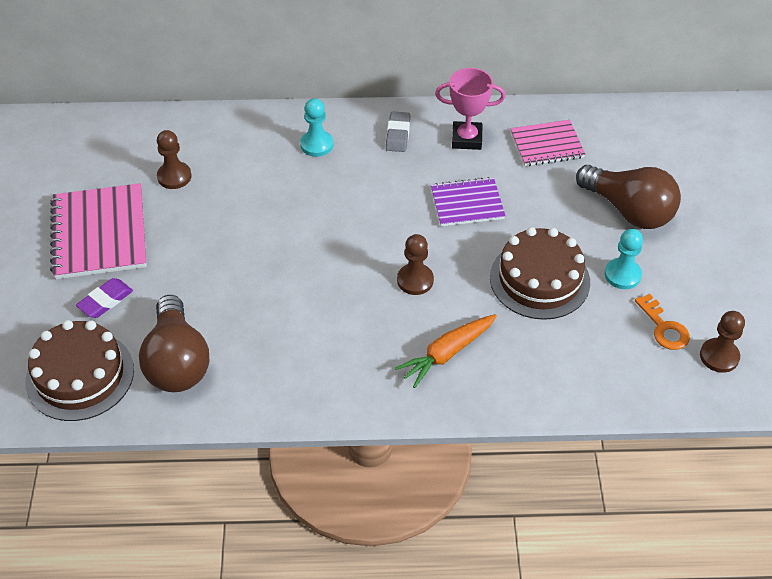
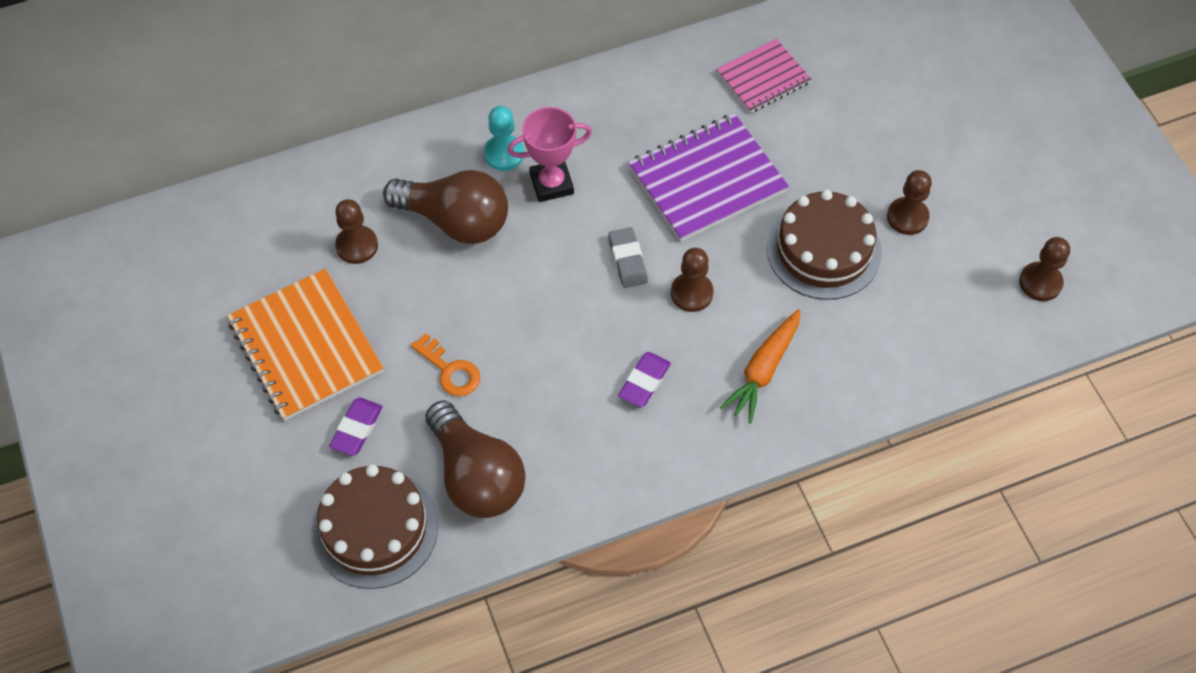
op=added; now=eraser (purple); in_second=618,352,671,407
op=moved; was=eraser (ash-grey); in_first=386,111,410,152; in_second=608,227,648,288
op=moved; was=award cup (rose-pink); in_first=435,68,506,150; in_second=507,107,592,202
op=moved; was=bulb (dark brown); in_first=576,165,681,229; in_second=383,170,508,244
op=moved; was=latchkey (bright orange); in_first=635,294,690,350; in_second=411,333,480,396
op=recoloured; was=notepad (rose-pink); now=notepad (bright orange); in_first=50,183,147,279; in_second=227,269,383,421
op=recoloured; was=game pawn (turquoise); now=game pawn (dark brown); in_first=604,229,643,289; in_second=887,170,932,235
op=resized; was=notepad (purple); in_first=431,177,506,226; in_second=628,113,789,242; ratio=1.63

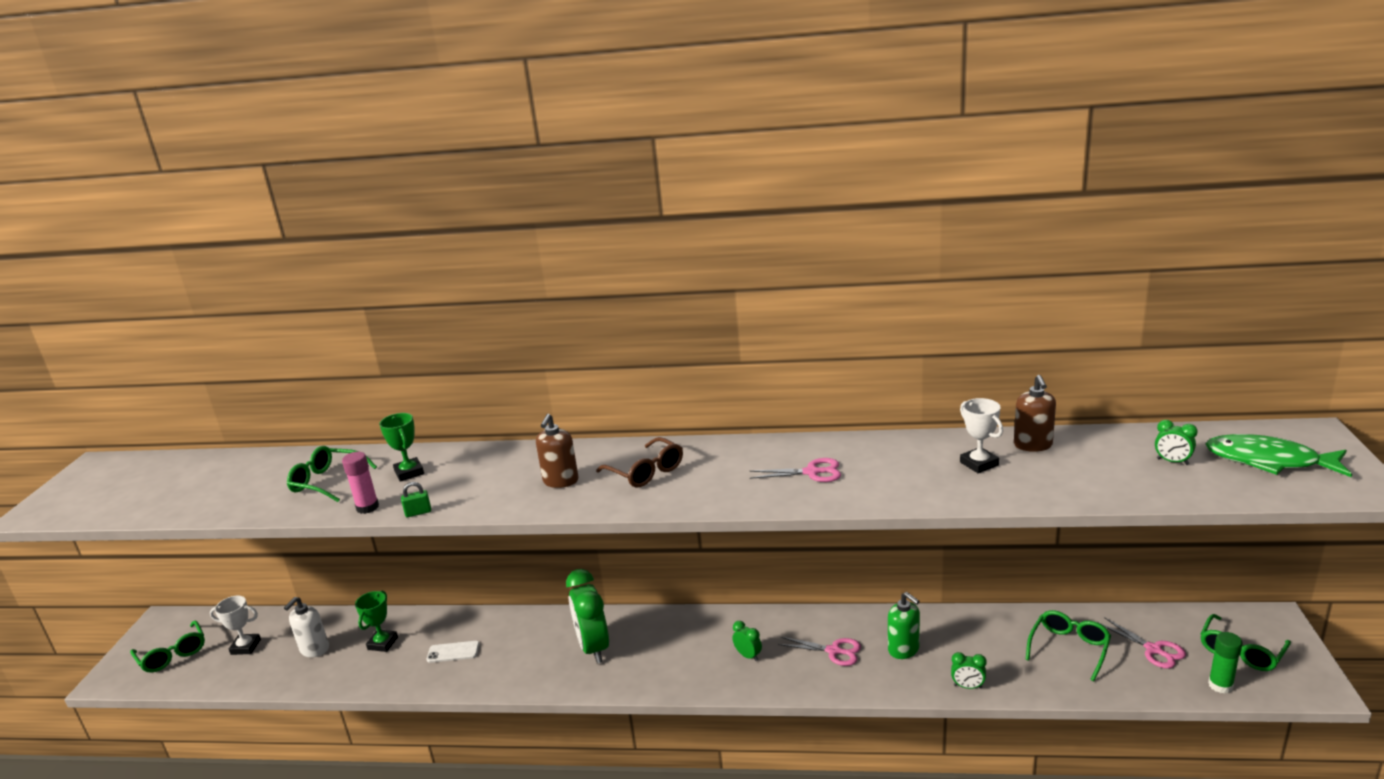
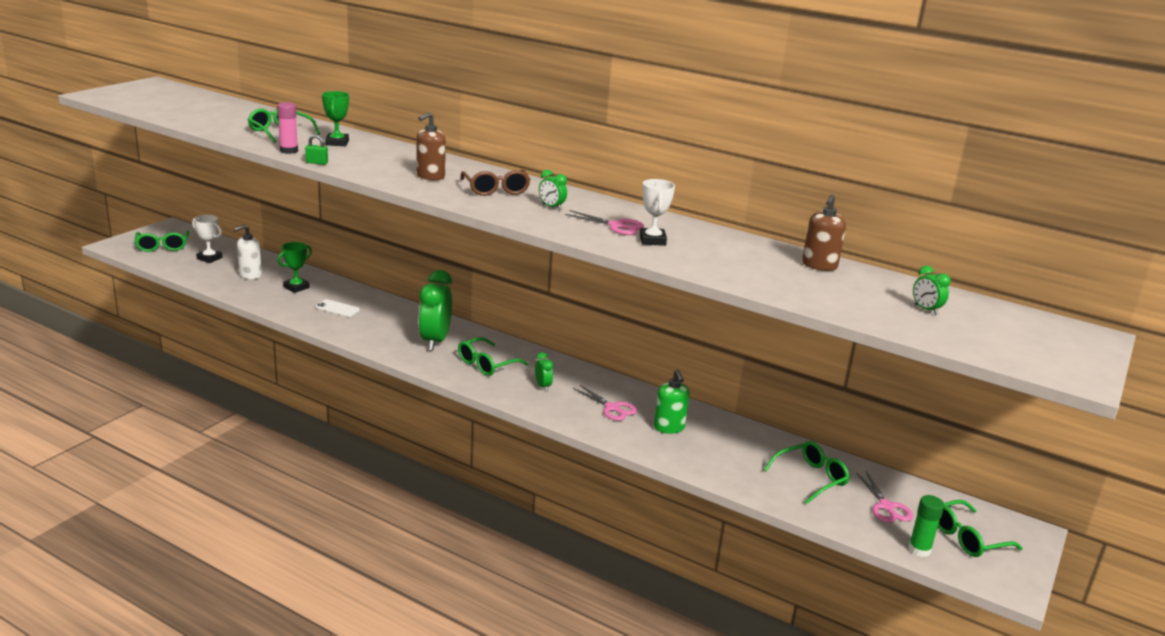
op=removed; was=fish figure (emerald); in_first=1206,434,1352,477
op=added; now=eyeglasses (emerald); in_second=458,337,528,376
op=moved; was=clock (emerald); in_first=951,652,987,689; in_second=539,170,567,210
op=moved; was=award cup (pure white); in_first=960,398,1003,473; in_second=640,179,675,246

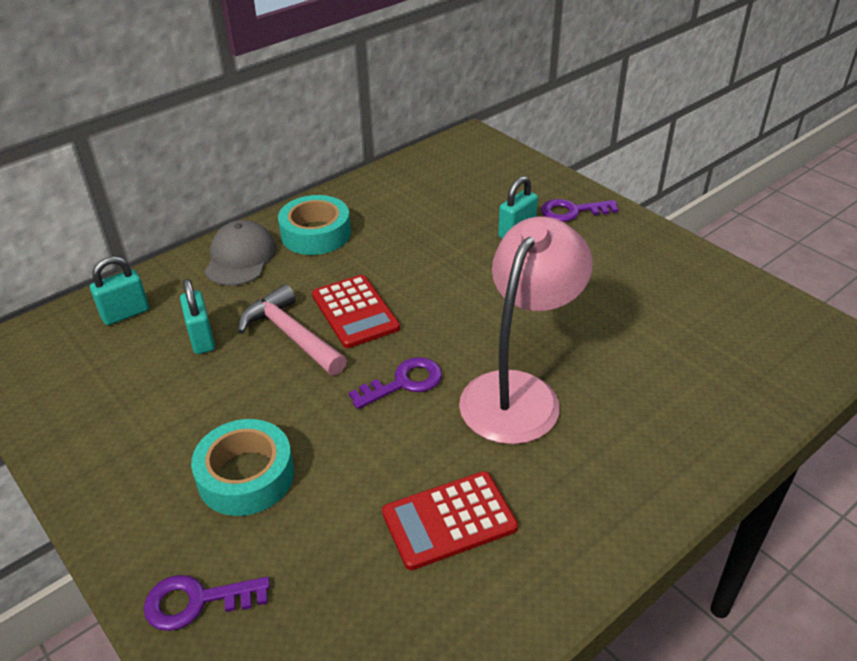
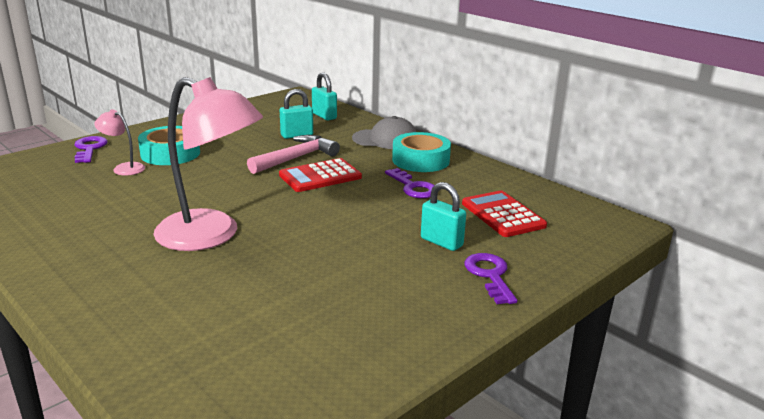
op=added; now=desk lamp (rose-pink); in_second=94,109,145,176
op=moved; was=latchkey (purple); in_first=349,357,442,409; in_second=385,168,434,198
op=moved; was=adding machine (scarlet); in_first=382,471,518,570; in_second=462,191,547,237

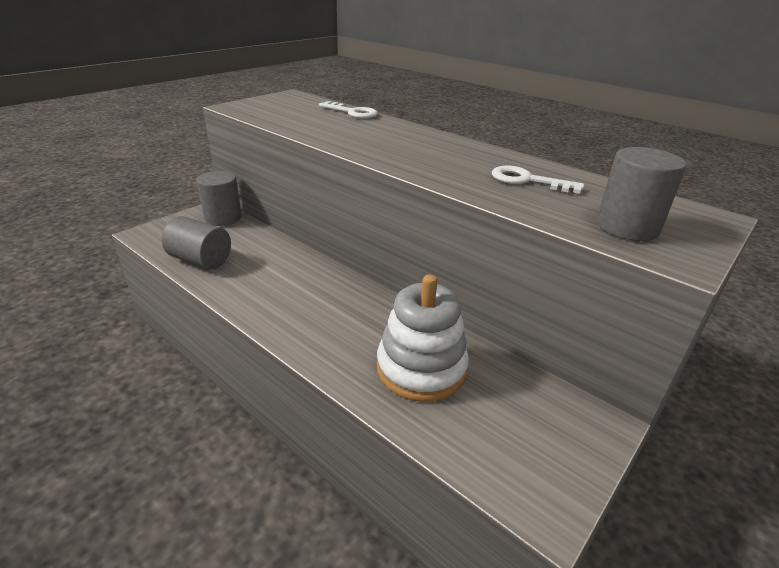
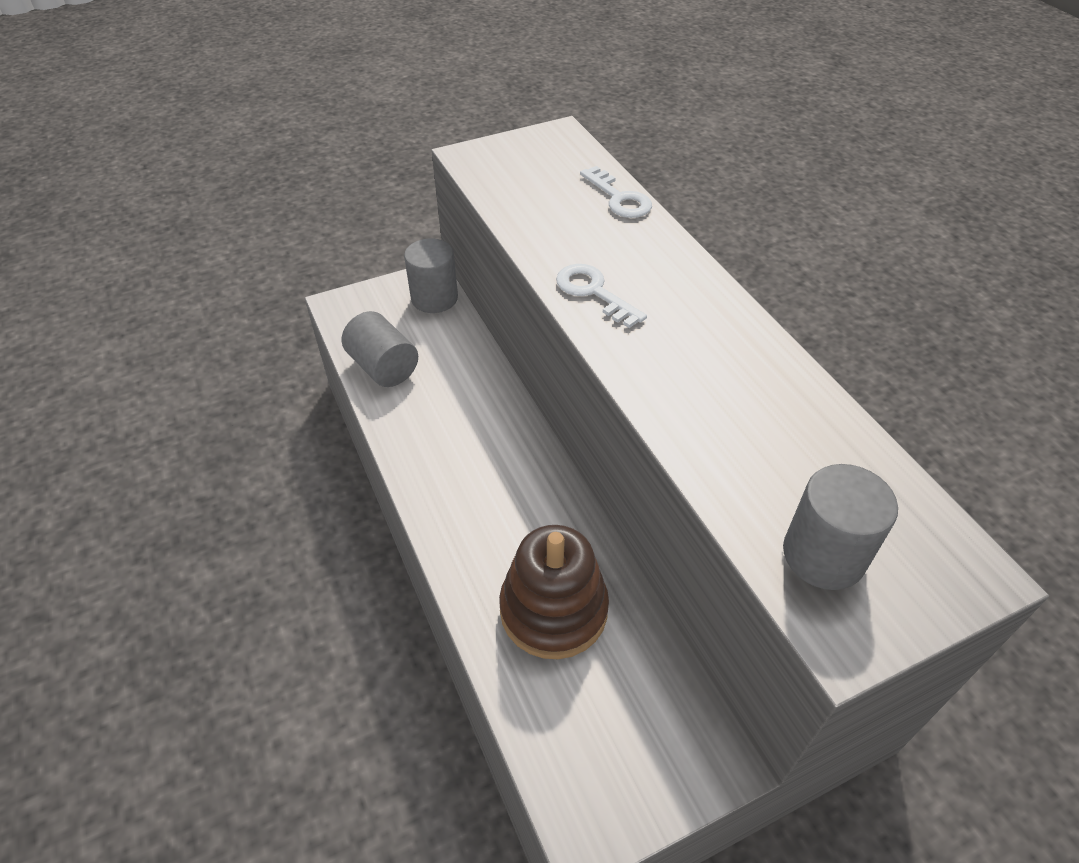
op=moved; was=latchkey (pure white); in_first=492,165,584,194; in_second=556,264,647,328
op=recoloured; was=stacking toy (pure white); now=stacking toy (dark brown); in_first=377,275,469,402; in_second=499,525,609,659

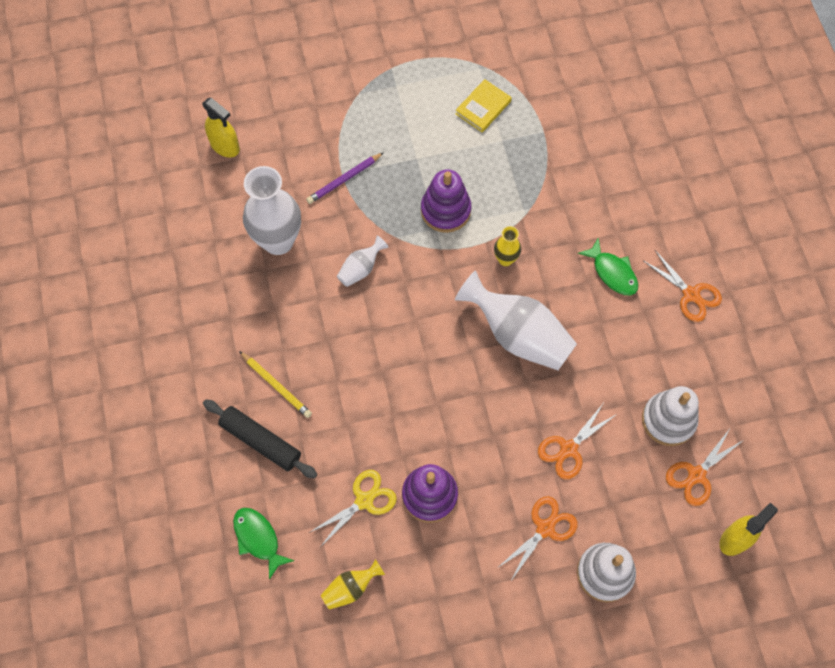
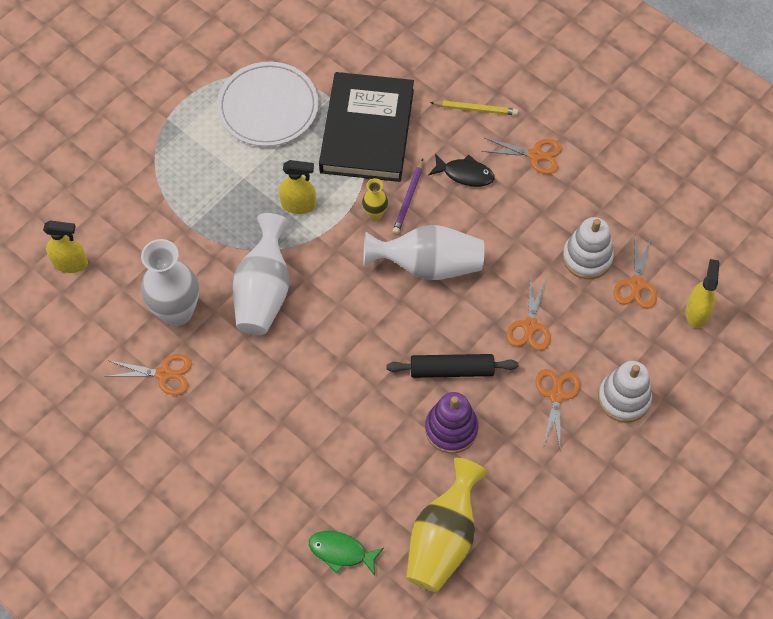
op=removed; was=shears (bright yellow); in_first=309,470,397,546
op=added; now=shears (bright orange); in_second=104,354,192,395
op=added; now=hardback (black); in_second=319,72,414,182
op=moved; was=pastry roller (black); in_first=203,399,317,479; in_second=386,354,518,378
op=moved; was=lead pencil (bright yellow); in_first=239,351,312,418; in_second=430,101,518,115
op=moved; was=lead pencil (purple); in_first=306,152,384,204; in_second=392,159,423,234
op=replaced; was=stacking toy (purple); now=spray bottle (bright yellow); in_first=421,169,471,233; in_second=279,160,316,214
op=replaced; was=hardback (bright yellow); now=plate (pure white); in_first=456,79,512,132; in_second=217,62,318,146
op=recoloured; was=fish figure (emerald); now=fish figure (black); in_first=578,237,638,296; in_second=428,154,495,187
op=resized; was=flower vase (bright yellow); in_first=321,559,385,610; in_second=406,458,489,592; ratio=2.08
op=resized; was=flower vase (pure white); in_first=337,236,389,287; in_second=233,213,291,335; ratio=2.08

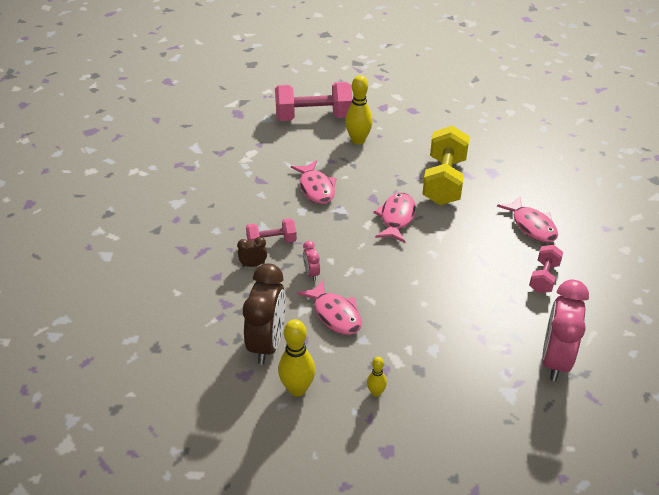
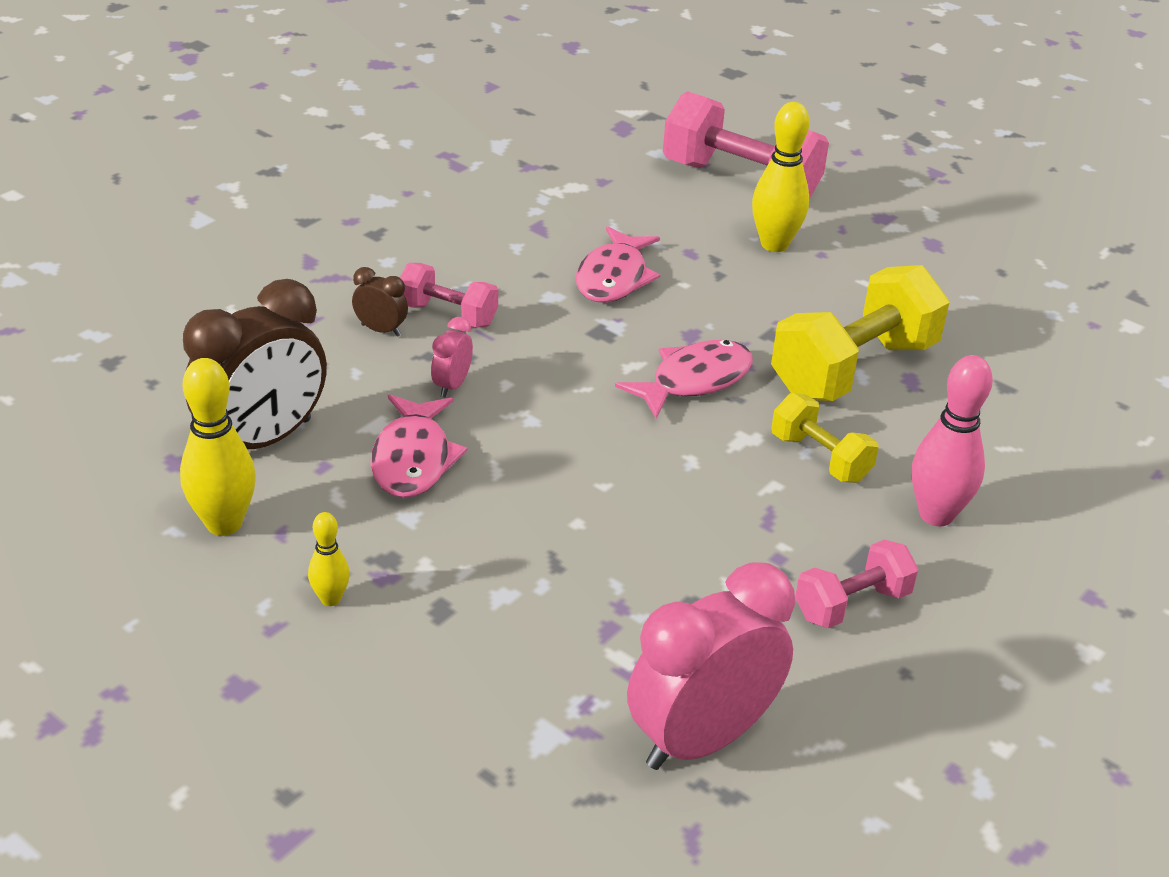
op=added; now=hand weight (bright yellow); in_second=771,393,879,483
op=replaced; was=fish figure (rose-pink); now=skittle (rose-pink); in_first=497,196,558,243; in_second=912,355,993,526

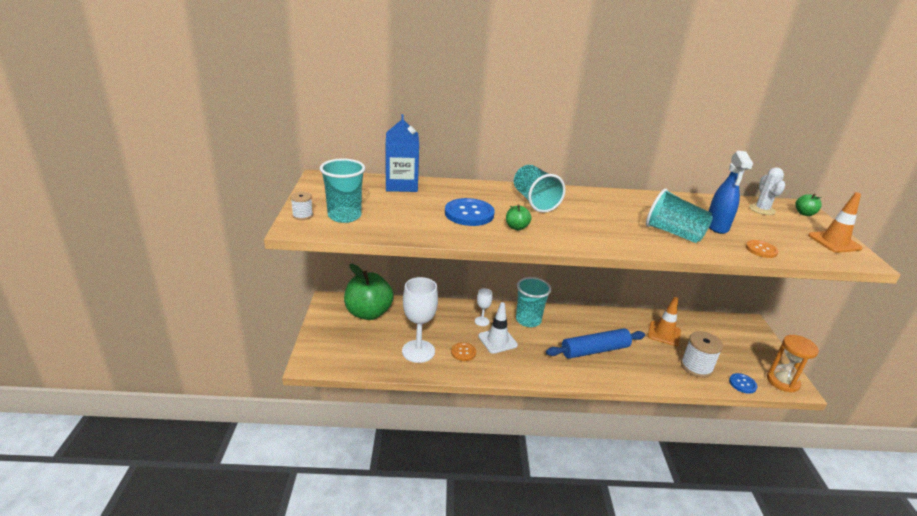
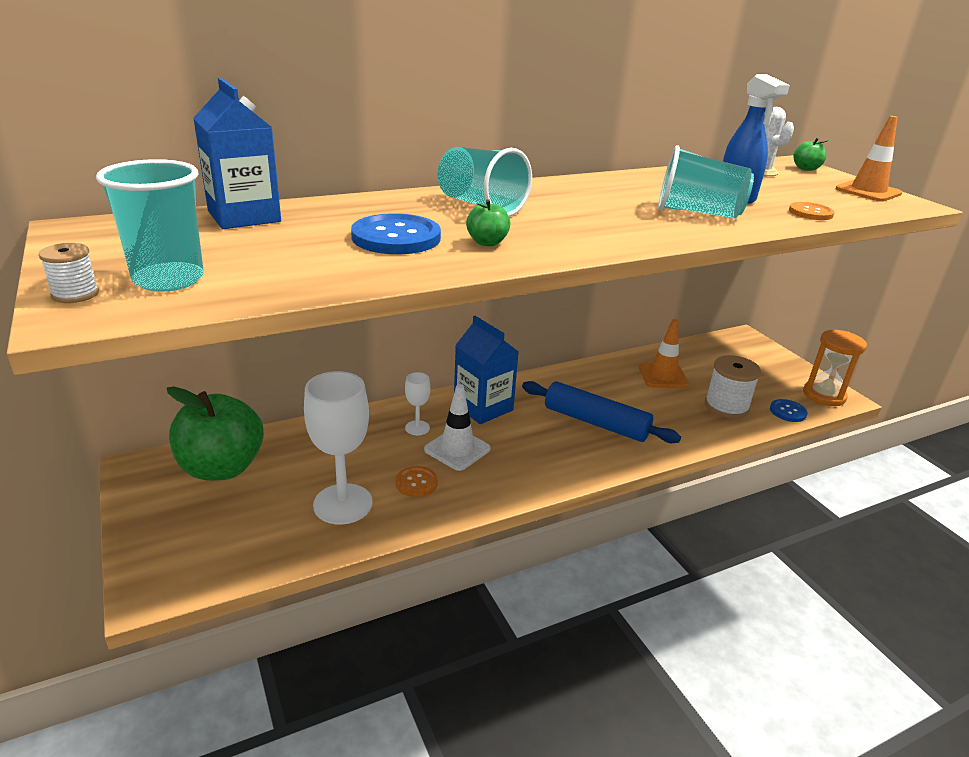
op=replaced; was=beaker (turquoise); now=juice carton (blue); in_first=516,277,551,327; in_second=454,316,519,424
op=turned; was=pastry roller (blue); in_first=546,328,645,359; in_second=522,381,681,443; clockwise=75

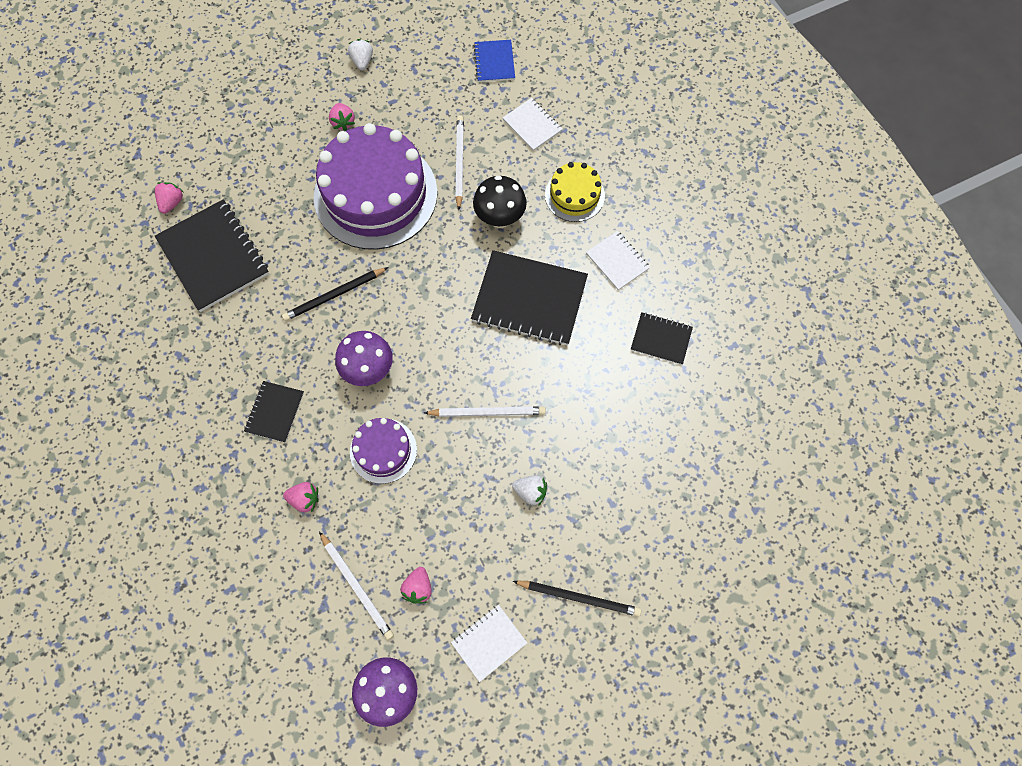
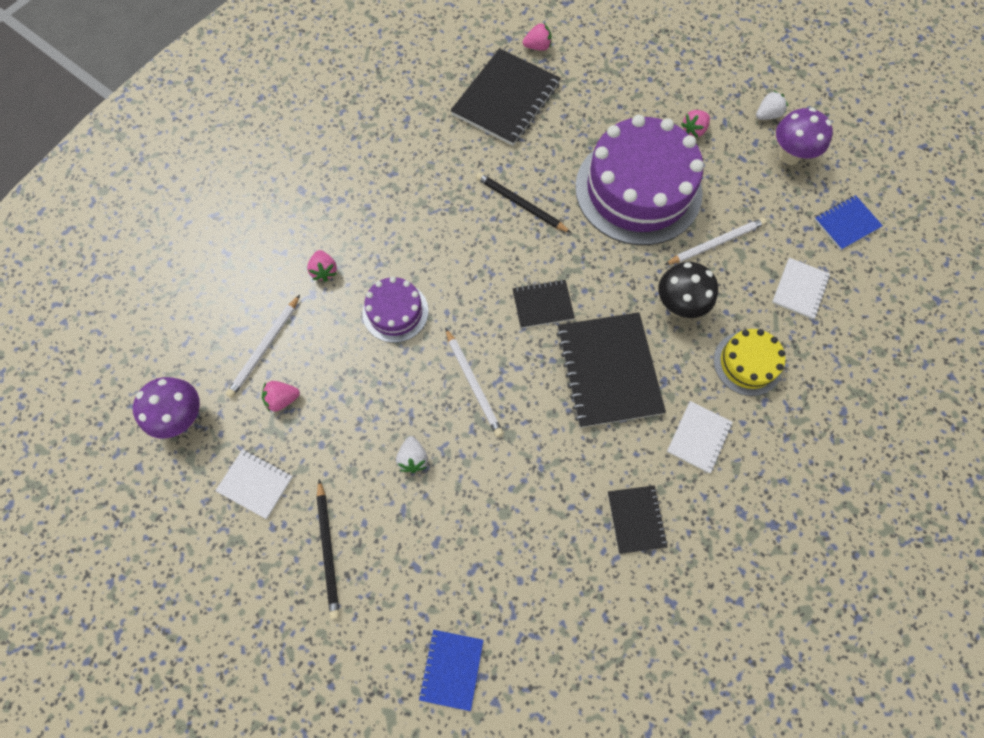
op=added; now=notepad (blue); in_second=419,630,484,711
op=moved; was=notepad (black); in_first=244,381,304,443; in_second=512,280,575,328
op=moved; was=fungus (purple); in_first=335,331,393,386; in_second=776,107,833,165

